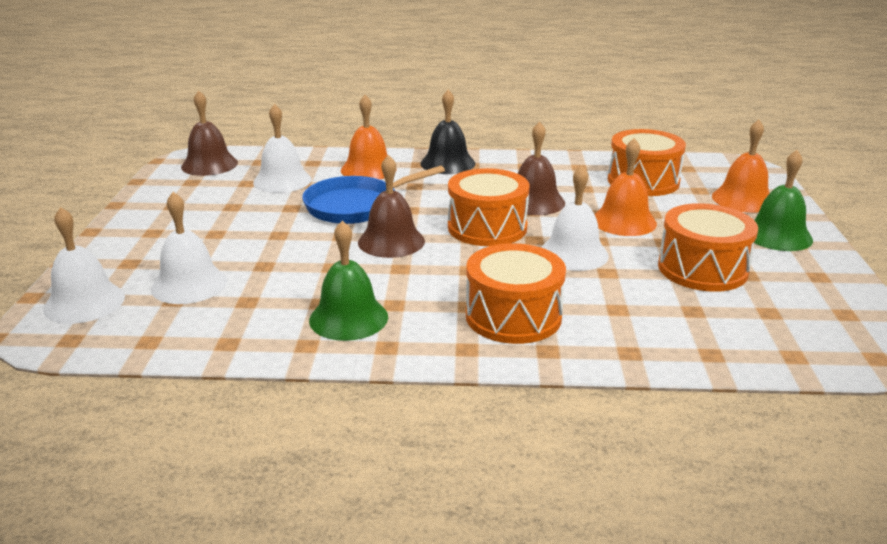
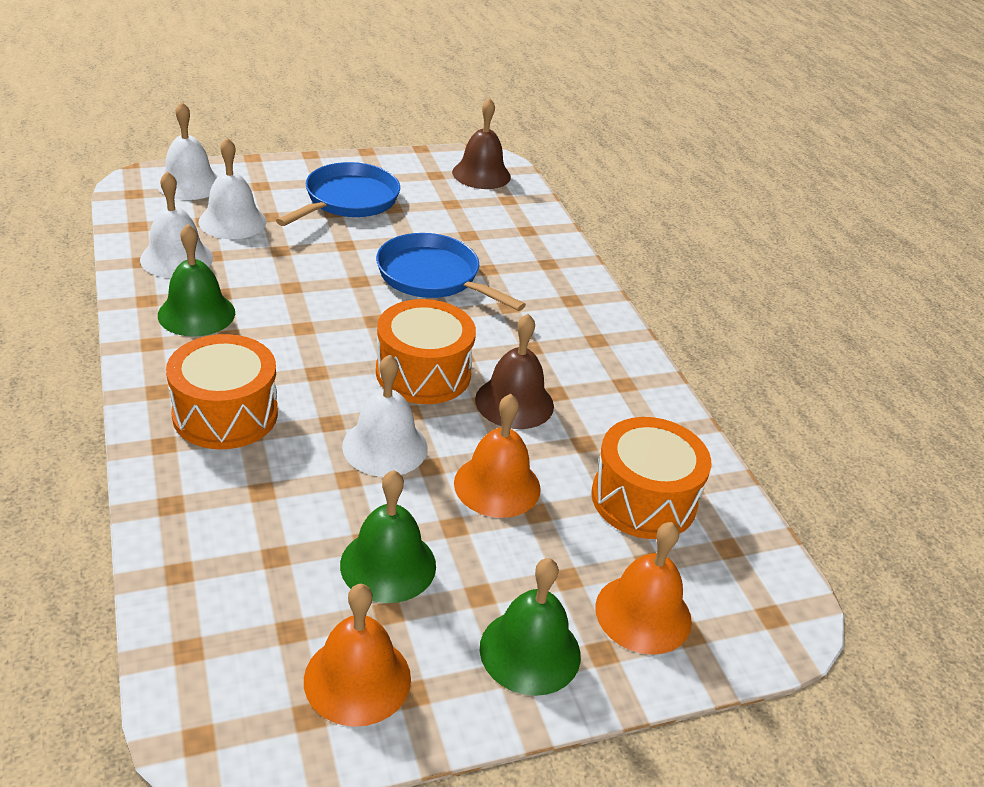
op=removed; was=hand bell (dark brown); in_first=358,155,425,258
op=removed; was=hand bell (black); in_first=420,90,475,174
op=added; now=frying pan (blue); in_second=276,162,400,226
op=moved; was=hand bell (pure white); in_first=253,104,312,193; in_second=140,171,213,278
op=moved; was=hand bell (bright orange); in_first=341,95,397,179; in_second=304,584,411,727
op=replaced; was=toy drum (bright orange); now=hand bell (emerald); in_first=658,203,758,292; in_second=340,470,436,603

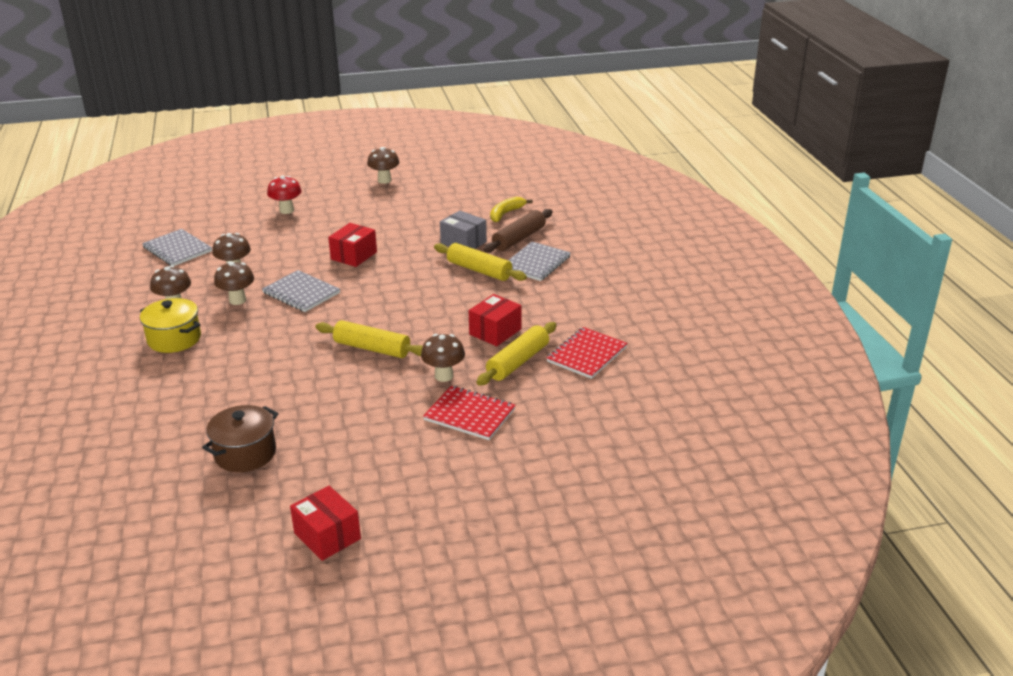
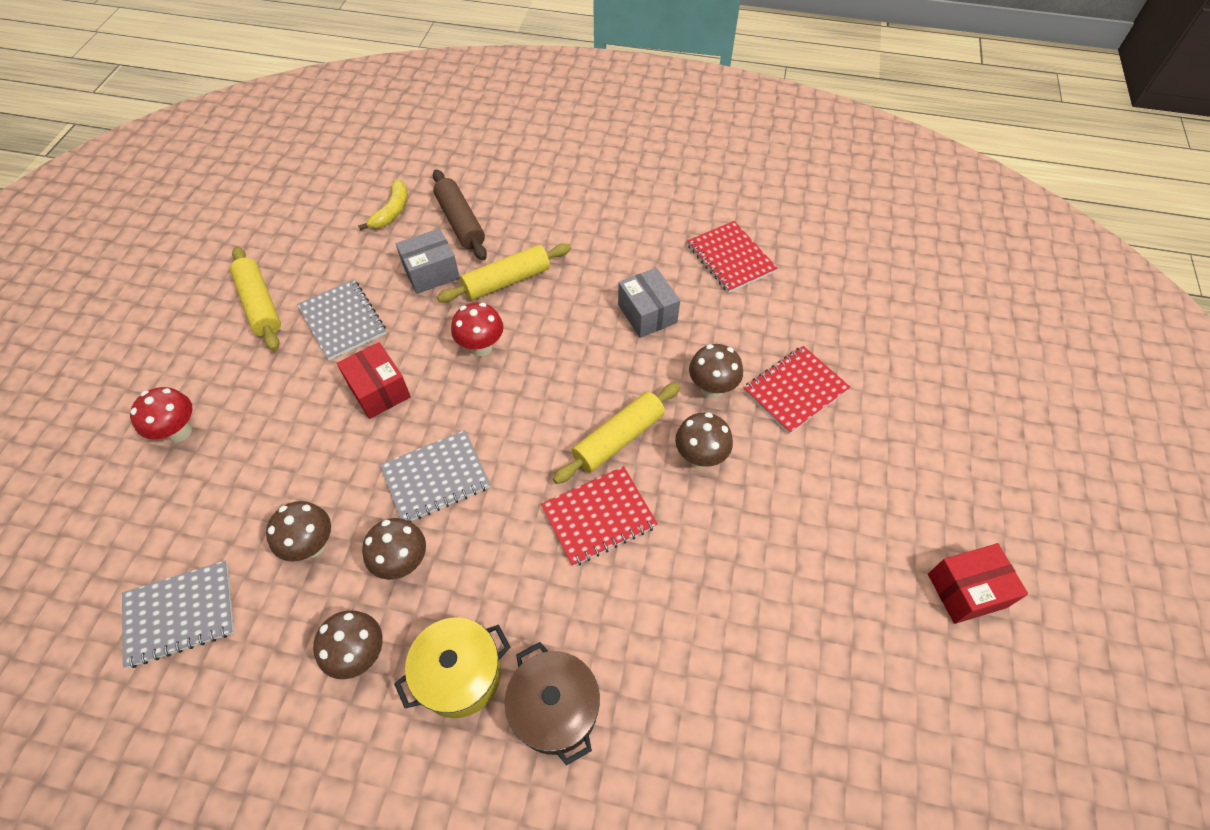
op=added; now=fungus (scarlet); in_second=451,303,503,356
op=added; now=notepad (scarlet); in_second=541,466,658,567
op=moved; was=pot (dark brown); in_first=202,405,278,472; in_second=505,642,600,765
op=moved; was=fungus (dark brown); in_first=367,147,399,184; in_second=675,413,733,468
op=moved; was=pastry roller (bright yellow); in_first=477,322,556,386; in_second=230,247,281,351
op=moved; was=notepad (ash-grey); in_first=508,242,571,281; in_second=297,279,386,360
op=recoloured; was=box (scarlet); now=box (ash-grey); in_first=469,294,521,346; in_second=618,268,680,338
op=turned; was=toy banana (bright yellow); in_first=490,197,533,222; in_second=358,179,408,231; clockwise=-135

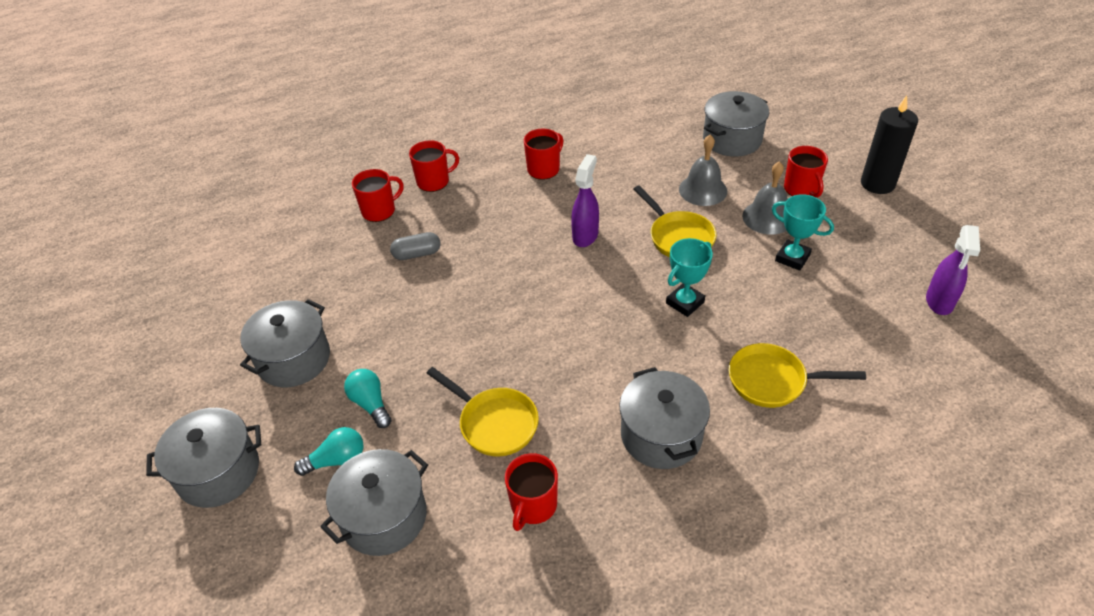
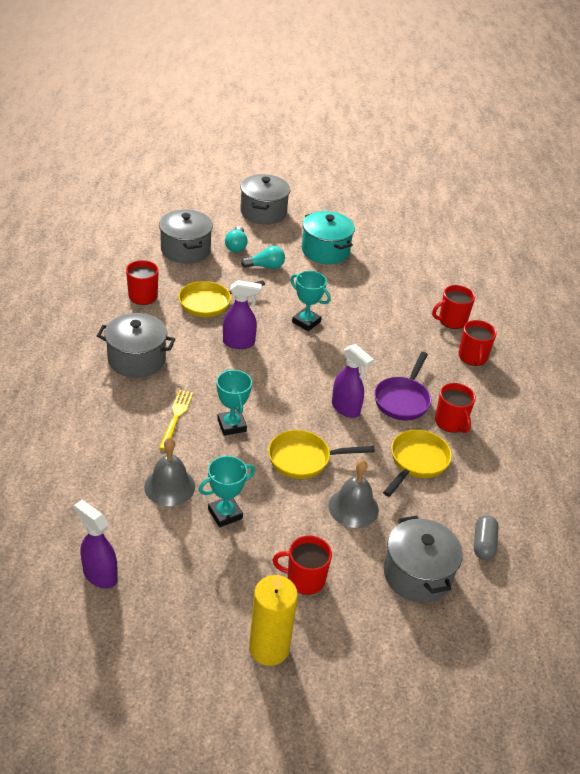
op=added; now=table fork (bright yellow); in_second=159,390,193,450
op=added; now=spray bottle (purple); in_second=223,280,262,349
op=added; now=award cup (turquoise); in_second=290,271,331,331
op=added; now=frying pan (purple); in_second=374,352,431,421
op=moved; was=capsule (ash-grey); in_first=390,232,441,260; in_second=474,515,499,560
op=moved; was=frying pan (bright yellow); in_first=729,343,866,408; in_second=383,430,452,497
op=moved; was=hand bell (ash-grey); in_first=742,161,787,235; in_second=144,437,195,506
op=recoloured; was=pot (ash-grey); now=pot (turquoise); in_first=240,299,330,387; in_second=302,211,355,264
op=recoloured; was=pillar candle (black); now=pillar candle (bright yellow); in_first=861,95,918,194; in_second=249,574,298,666
op=turned; was=coffee mug (scarlet); in_first=352,169,404,222; in_second=432,285,475,329; clockwise=75

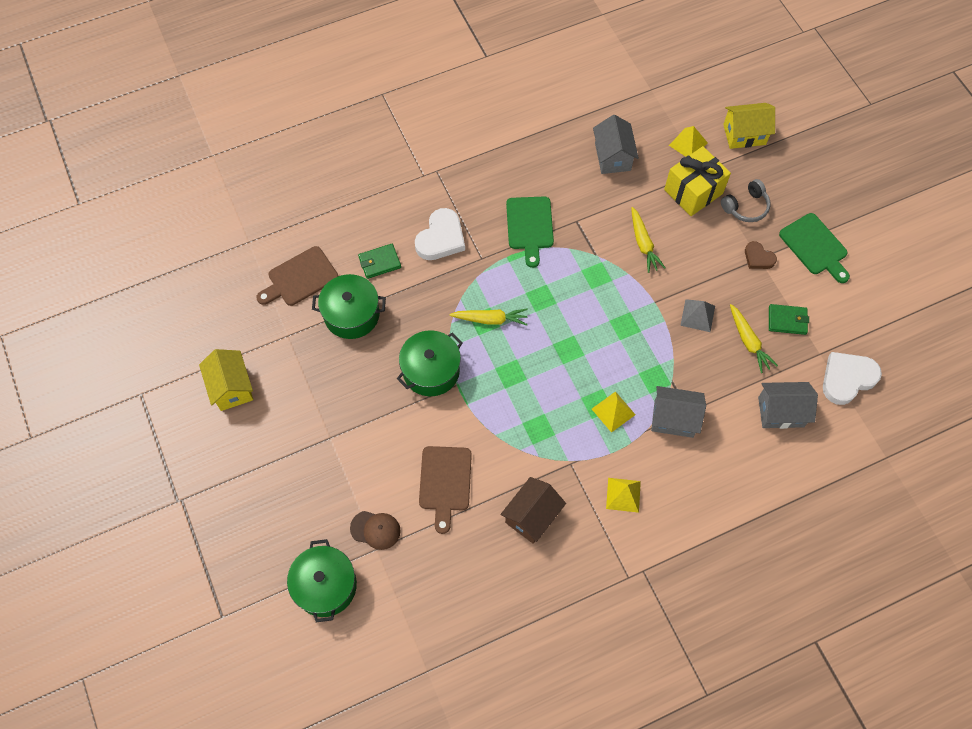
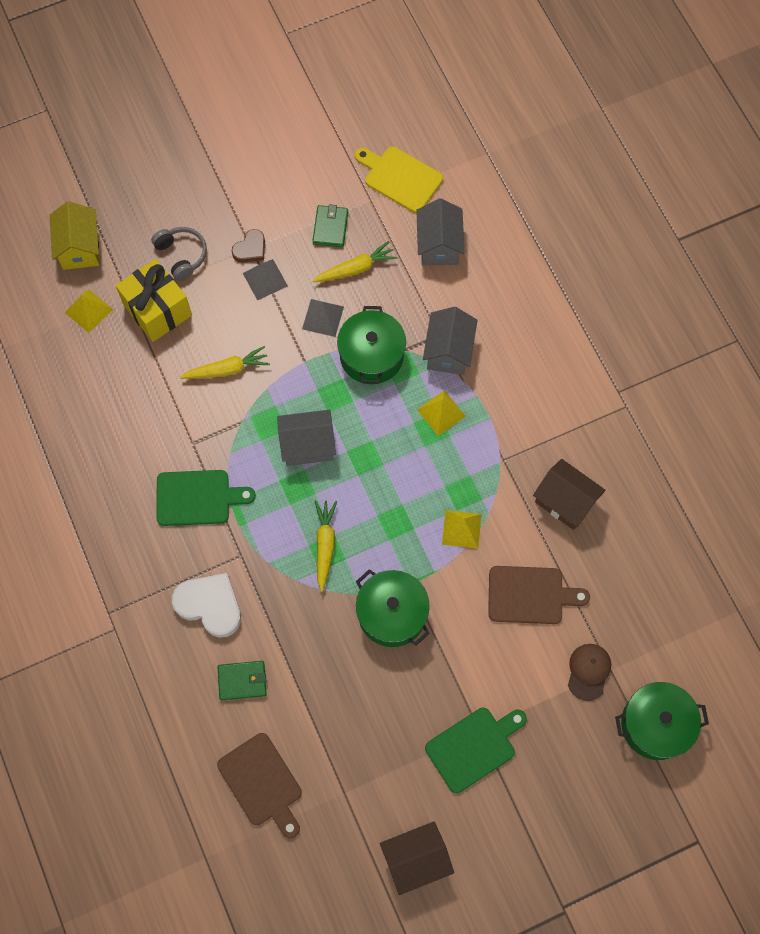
op=added; now=pyramid shape (ash-grey); in_second=243,259,288,300
op=moved; was=pot (emerald); in_first=312,274,386,339; in_second=337,306,406,384
op=moved; was=house (ash-grey); in_first=593,115,639,174; in_second=277,410,336,466
op=moved; was=pyramid shape (bright yellow); in_first=606,478,641,513; in_second=442,510,482,549
op=moved; was=cutting board (emerald); in_first=779,213,850,283; in_second=425,708,527,793
op=replaced; was=heart (pure white); now=cutting board (bright yellow); in_first=823,352,882,405; in_second=355,147,443,213
op=recoloured; was=house (bright yellow); now=house (dark brown); in_first=199,349,253,411; in_second=380,821,454,895
op=turned; was=billfold (emerald); in_first=358,244,401,279; in_second=217,661,267,700; clockwise=-75

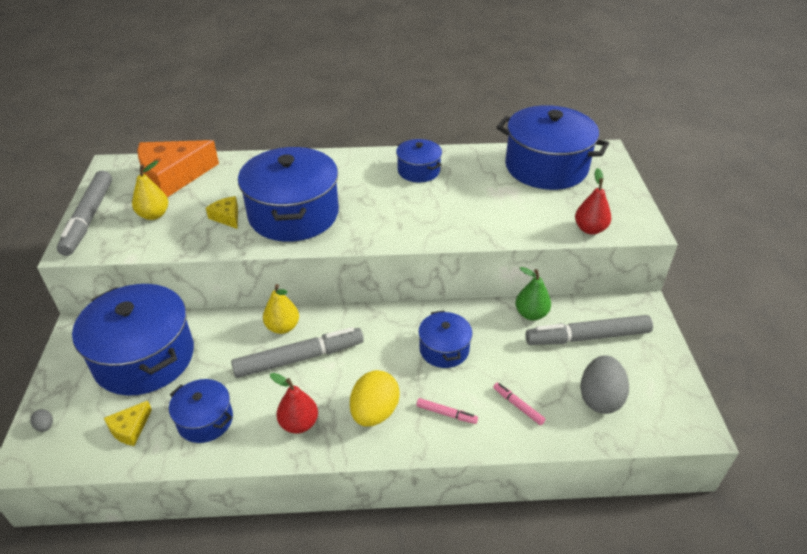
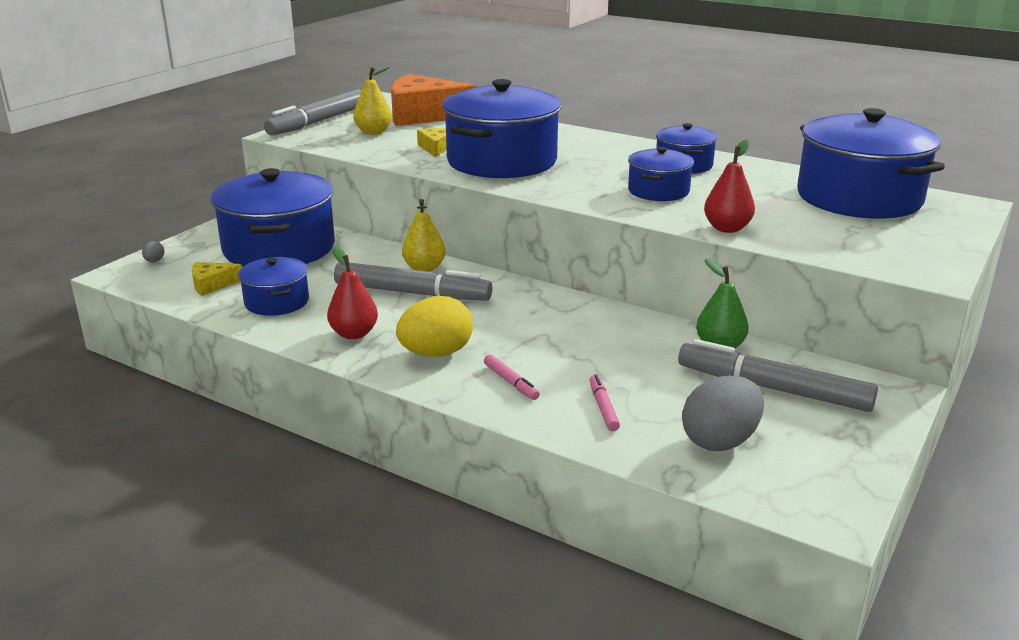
op=moved; was=pot (blue); in_first=418,310,472,368; in_second=628,147,694,201
op=moved; was=pear fruit (scarlet); in_first=575,168,611,234; in_second=704,139,755,233

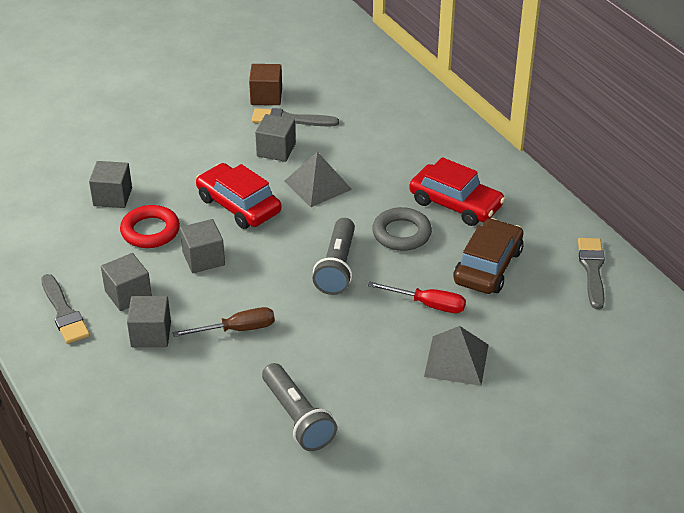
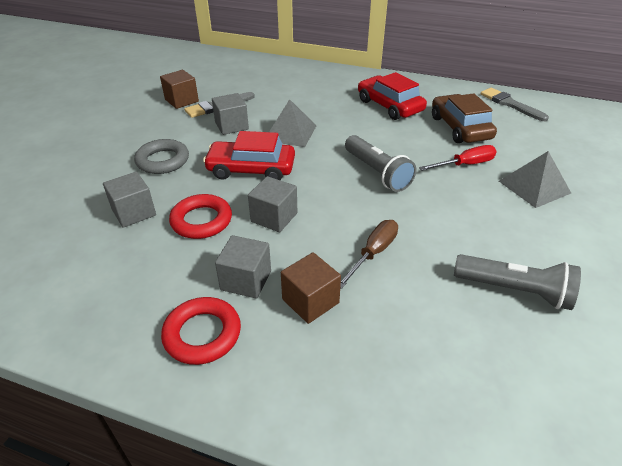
op=moved; was=torus (ash-grey); in_first=372,207,432,251; in_second=134,139,189,174
op=replaced; was=paint brush (ash-grey); now=torus (scarlet); in_first=41,274,90,344; in_second=161,297,241,365
op=recoloured; was=block (ash-grey); now=block (dark brown); in_first=127,296,171,347; in_second=281,252,341,324
op=turned; was=automobile (scarlet); in_first=409,157,505,226; in_second=358,72,427,120; clockwise=-120

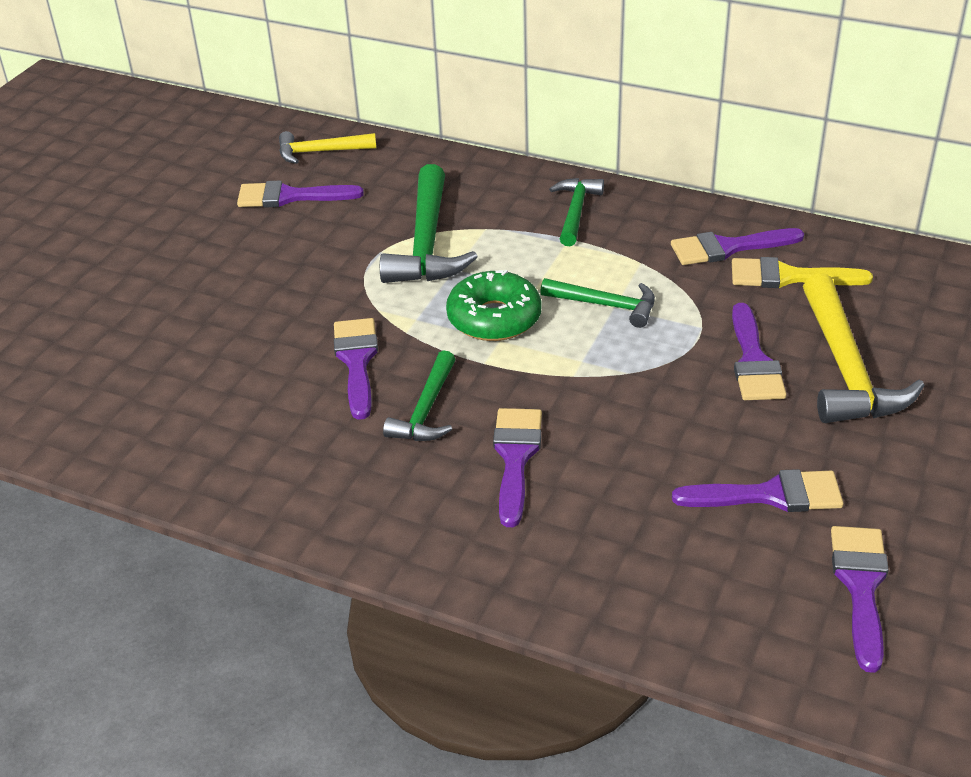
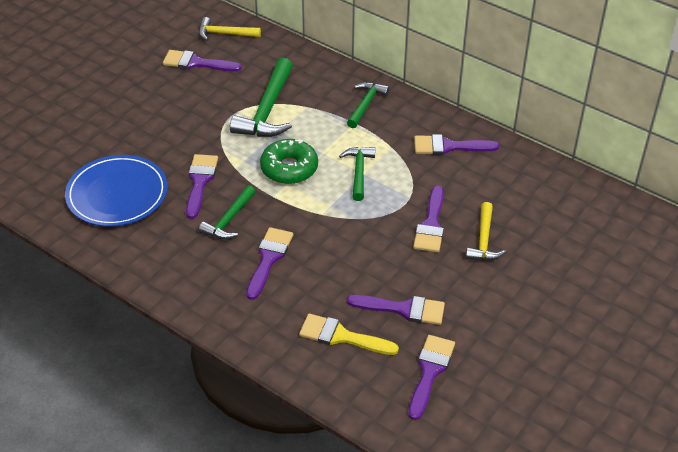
op=added; now=plate (blue); in_second=65,155,168,227
op=moved; was=paint brush (bright yellow); in_first=732,257,873,288; in_second=299,313,399,355
op=turned; was=carpenter's hammer (emerald); in_first=540,278,655,328; in_second=339,147,375,201; clockwise=-120
op=resized; was=carpenter's hammer (bright yellow); in_first=803,273,925,423; in_second=466,202,506,261; ratio=0.6

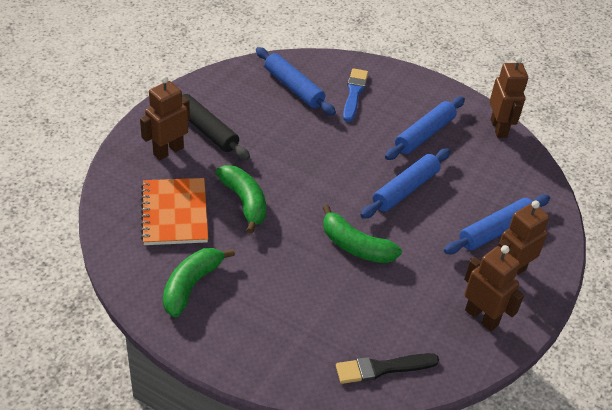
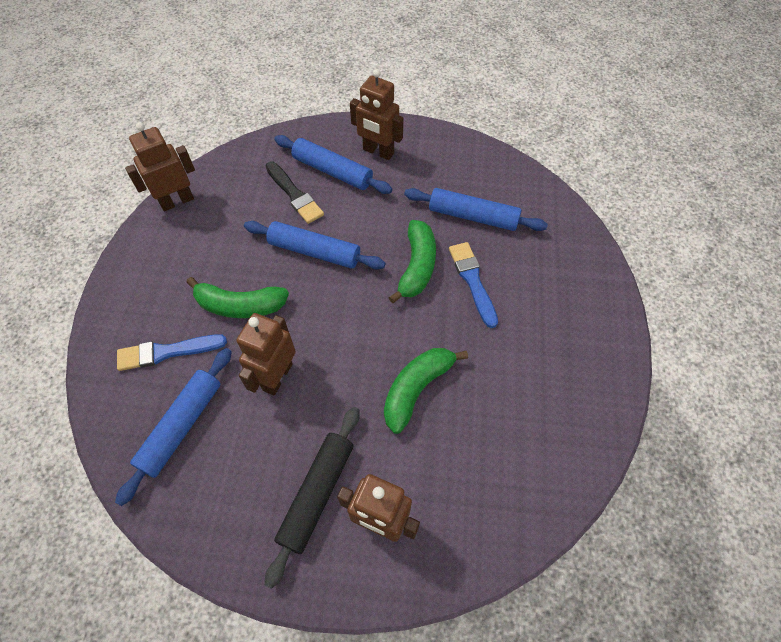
op=removed; was=notepad (bright orange); in_first=141,178,208,245
op=added; now=paint brush (blue); in_second=449,242,498,328
op=moved; was=toy banana (emerald); in_first=163,248,235,317; in_second=186,277,289,318
op=moved; was=paint brush (black); in_first=336,353,439,384; in_second=266,162,324,224
op=moved; was=pastry roller (blue); in_first=385,97,465,160; in_second=404,188,548,231
op=moved; was=robot (dark brown); in_first=464,245,524,331; in_second=236,313,296,395

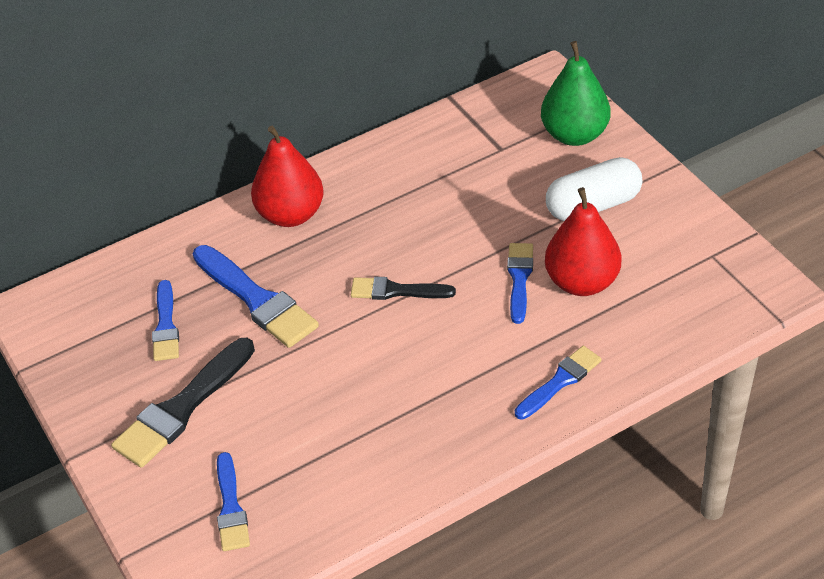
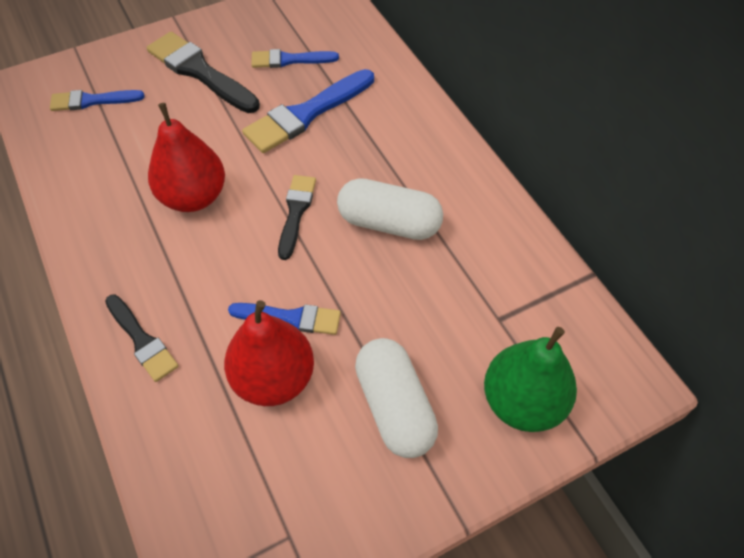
op=added; now=capsule (pure white); in_second=337,178,443,240
op=moved; was=pear fruit (scarlet); in_first=251,126,324,227; in_second=148,103,225,212
op=recoloured; was=paint brush (blue); now=paint brush (black); in_first=515,346,602,419; in_second=105,295,179,382

